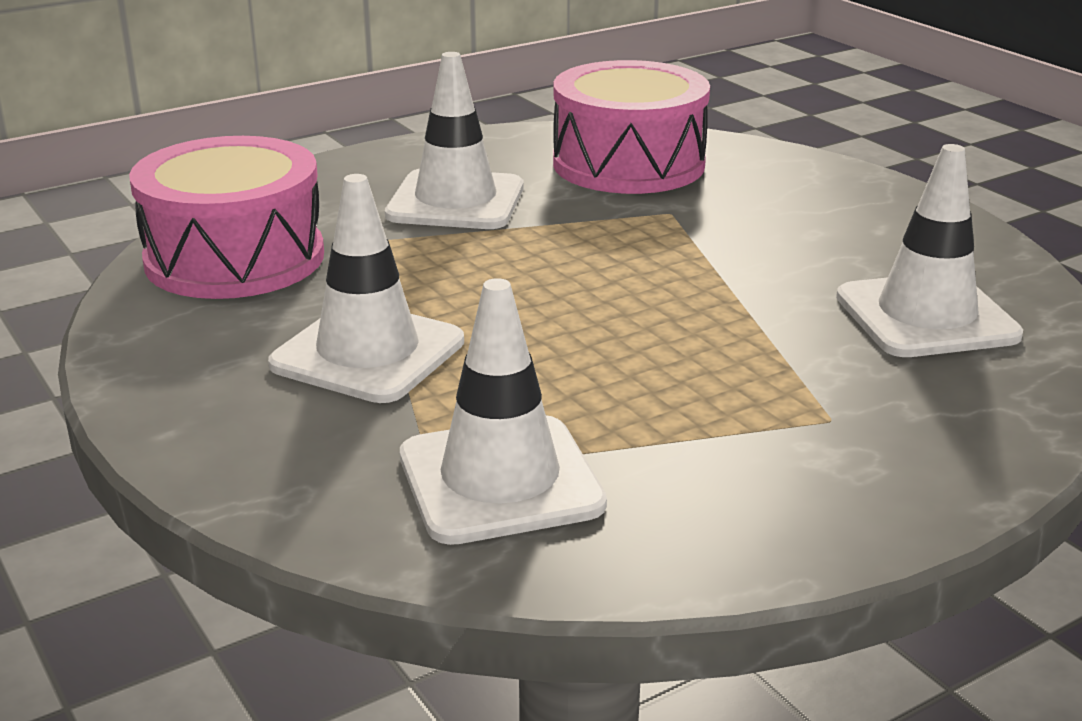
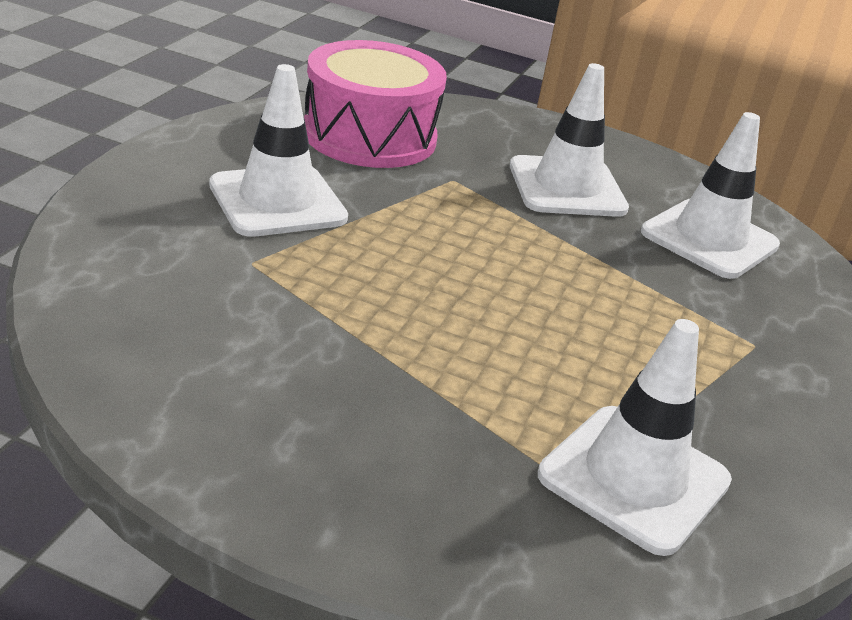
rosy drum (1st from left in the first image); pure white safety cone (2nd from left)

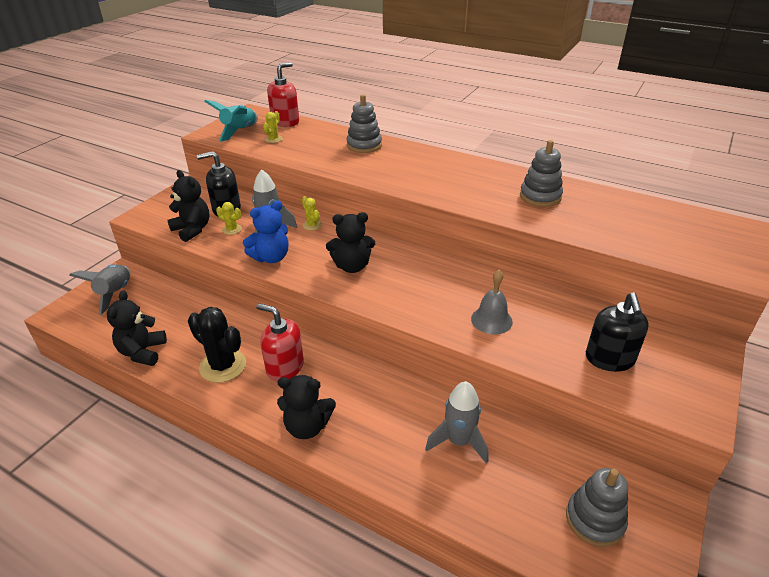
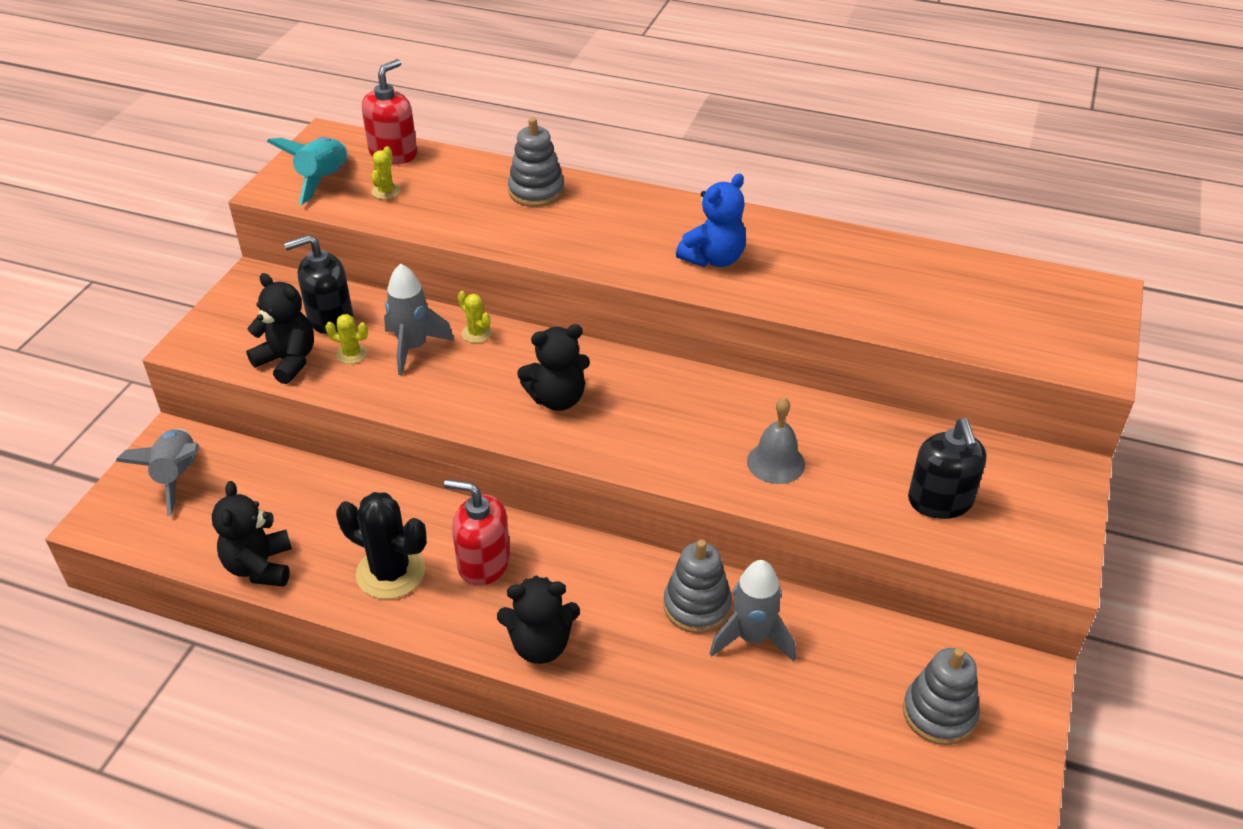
gray stacking toy (2nd from left); royal blue teddy bear

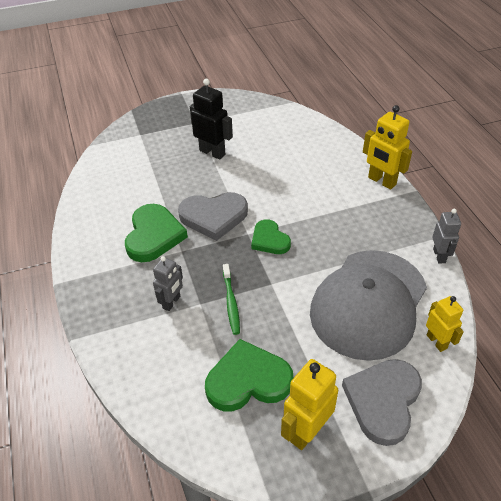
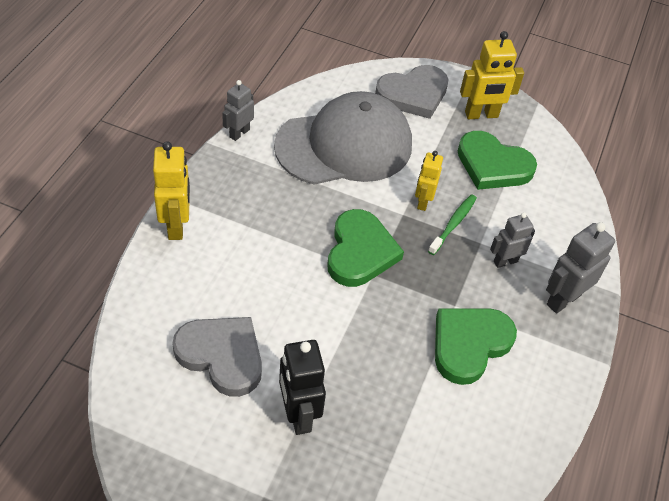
gray heart (1st from left); green heart (1st from left); golden robot figure (2nd from left); gray robot figure (3rd from left)

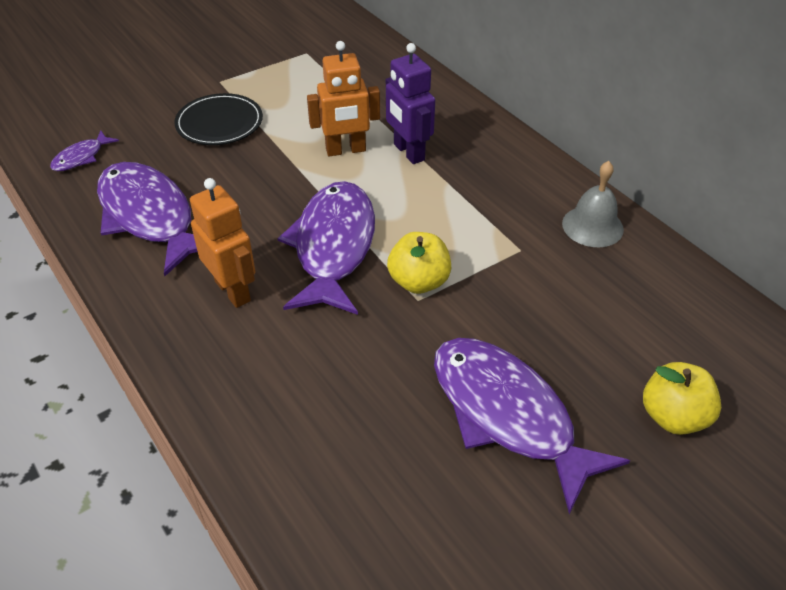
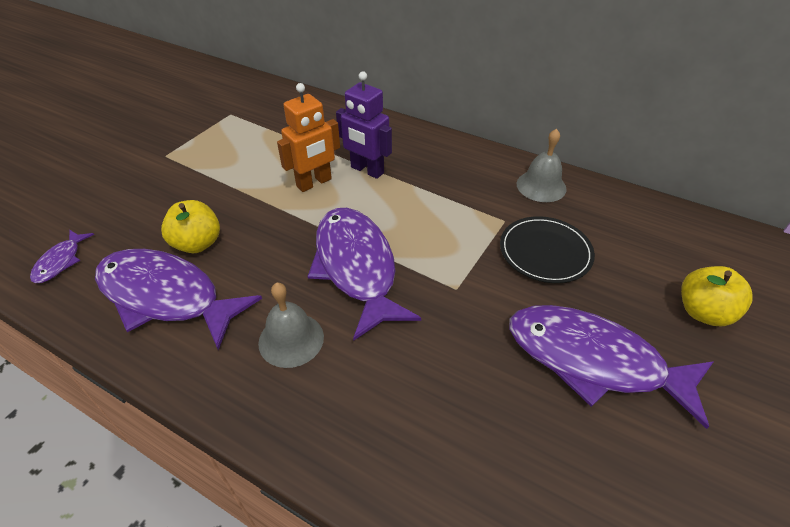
ebony flat dish; gray bell (1st from left); golden apple fruit (1st from left)

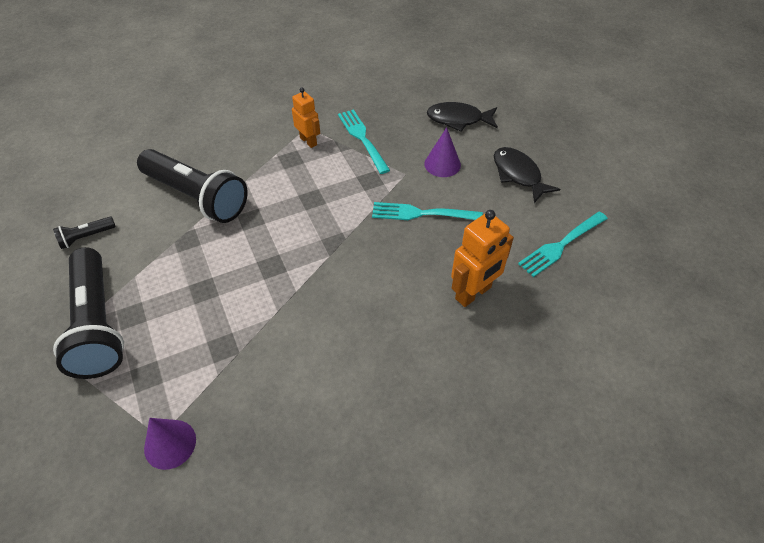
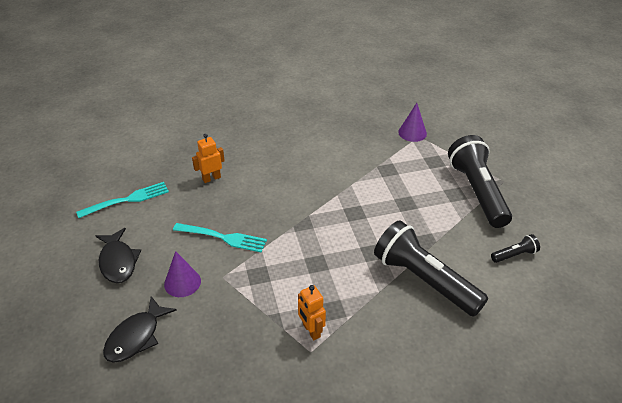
ebony toy fish (2nd from left); turquoise table fork (1st from left in the first image); orange robot figure (1st from left)

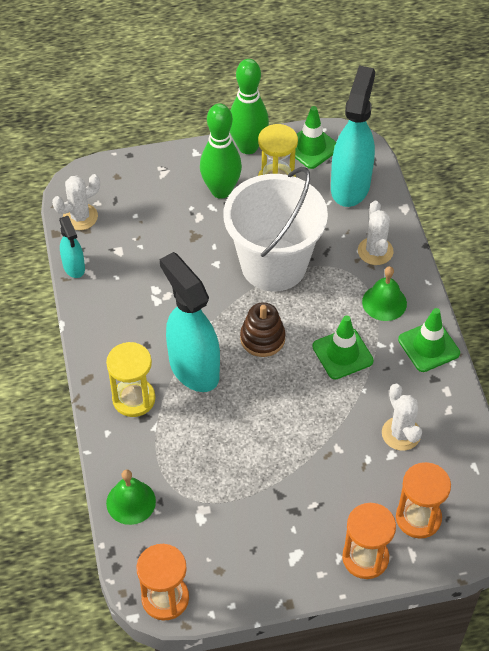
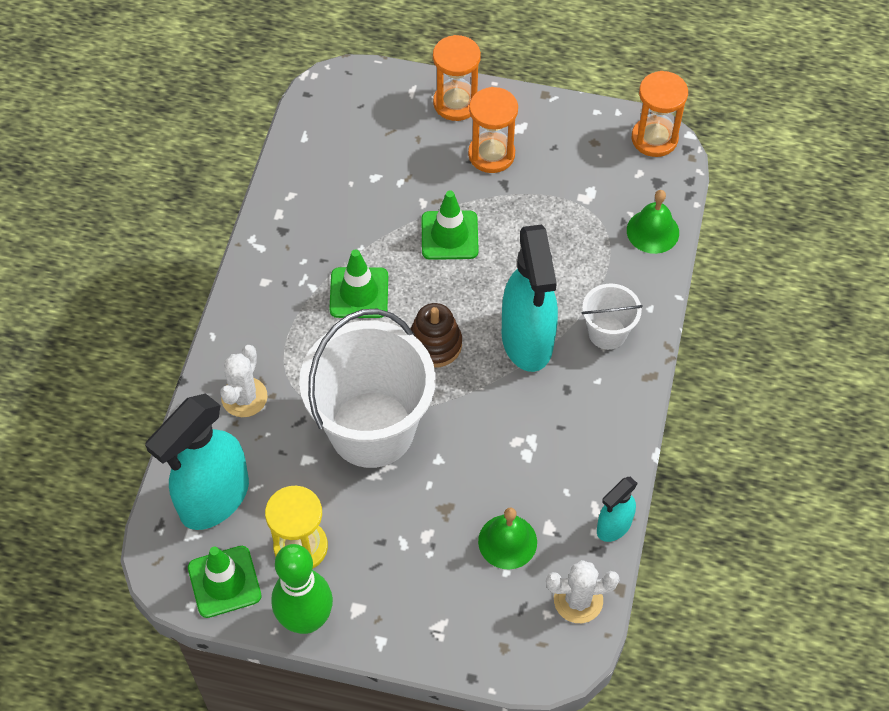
green bowling pin (1st from left in the first image); turquoise spray bottle (3rd from left); green bell (1st from left); green safety cone (3rd from left); pure white sand bucket (2nd from left); pure white prickly plant (3rd from left in the first image); orange sandglass (2nd from left)

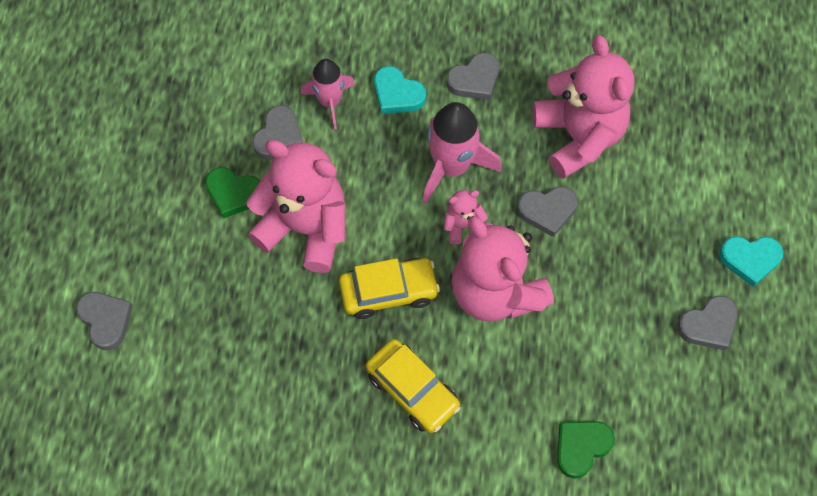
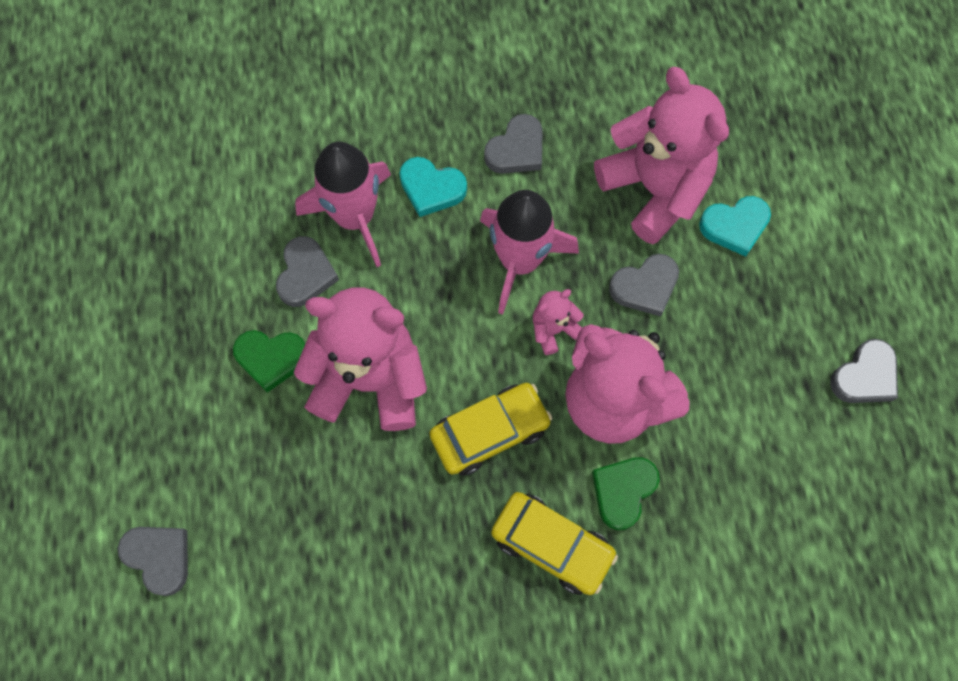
rosy spaceship (1st from left); turquoise heart (2nd from left); green heart (2nd from left)

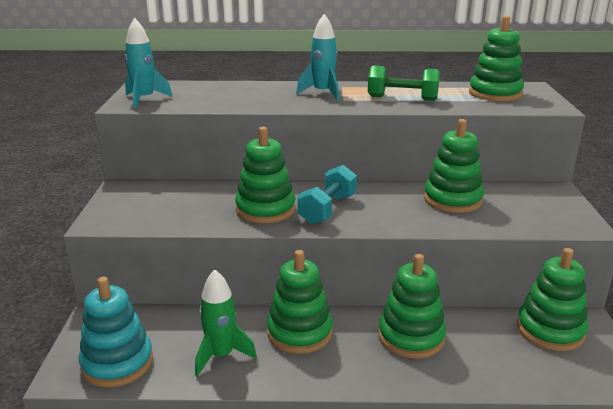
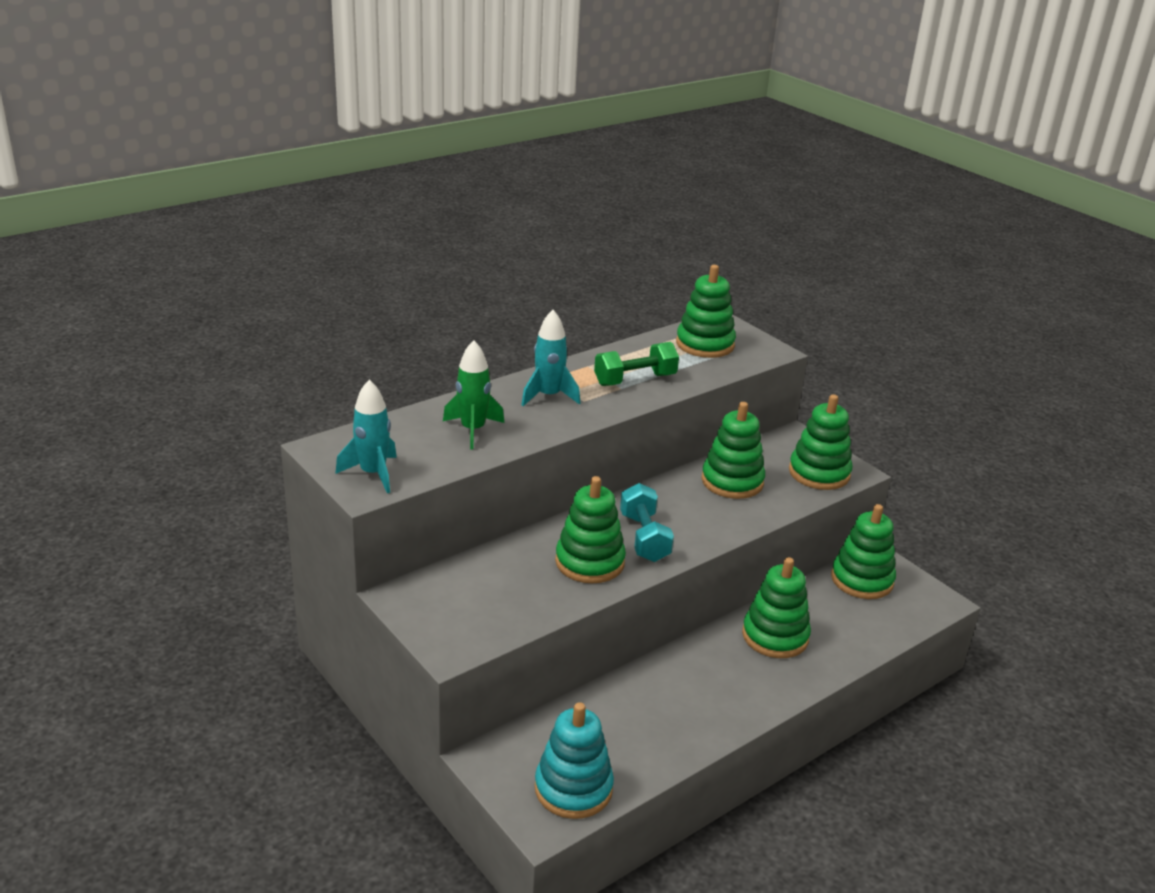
green stacking toy (5th from left); green spaceship

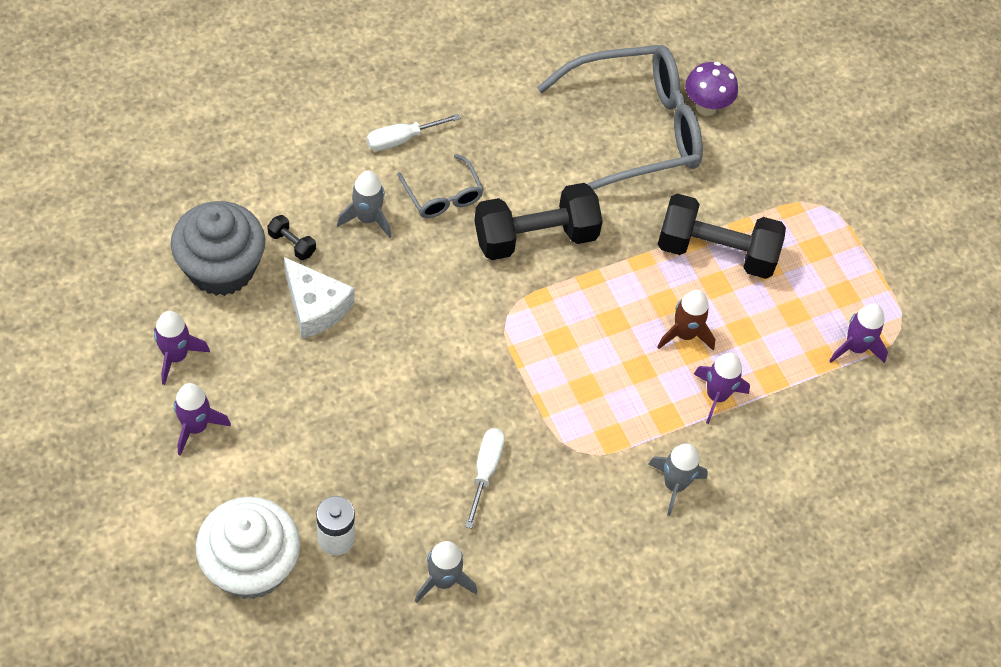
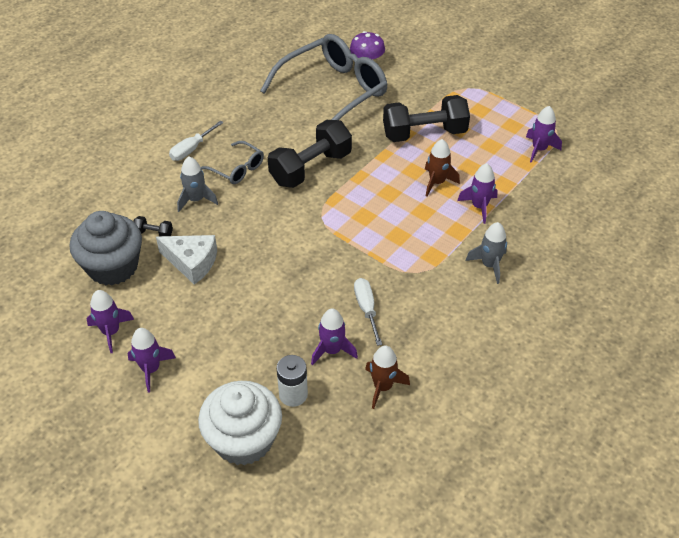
dark brown spaceship (1st from left); violet spaceship (3rd from left)

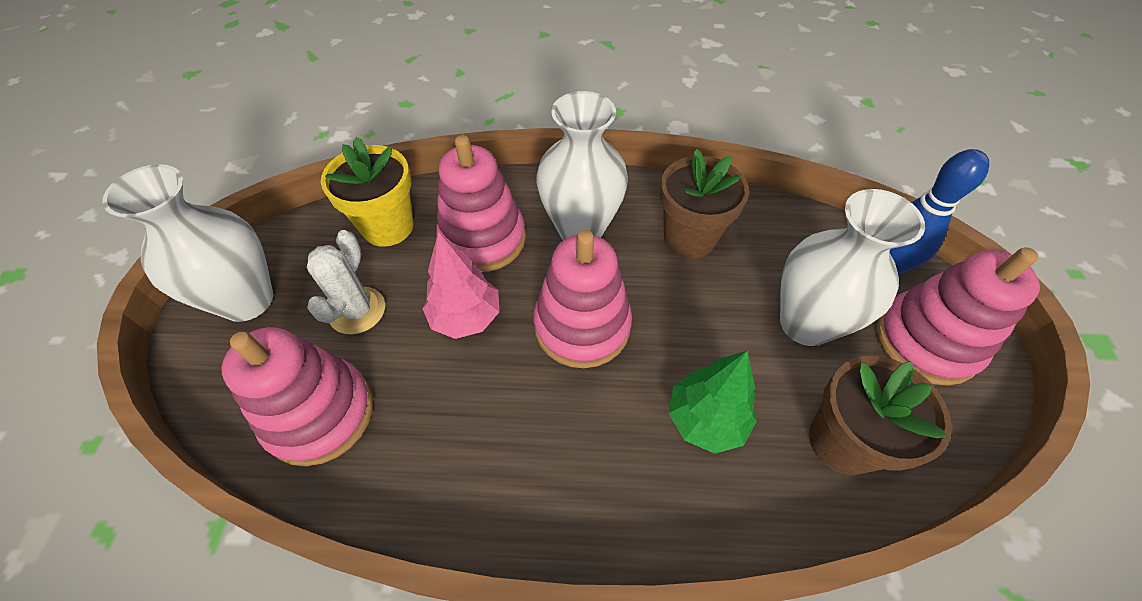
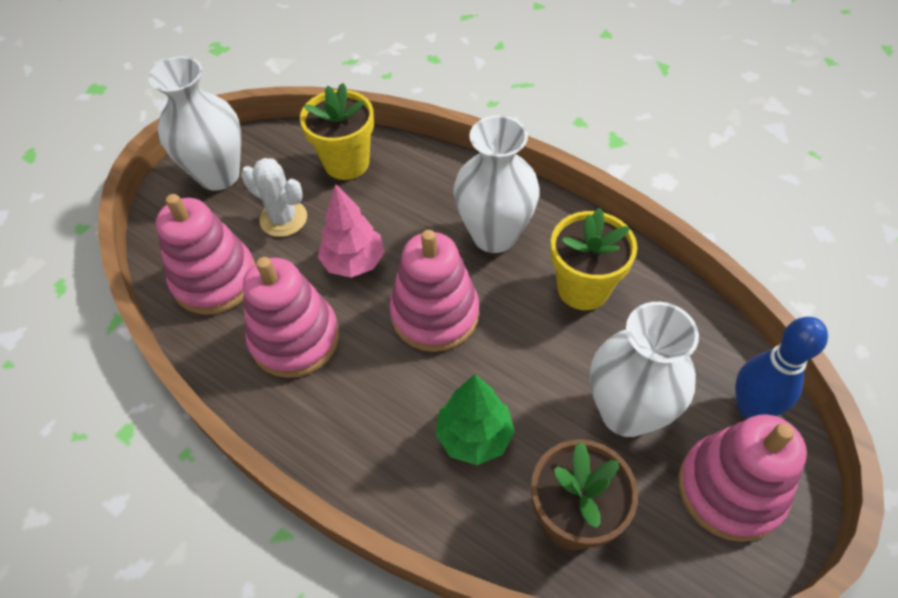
rosy stacking toy (2nd from left); golden plant pot (2nd from left); pure white prickly plant

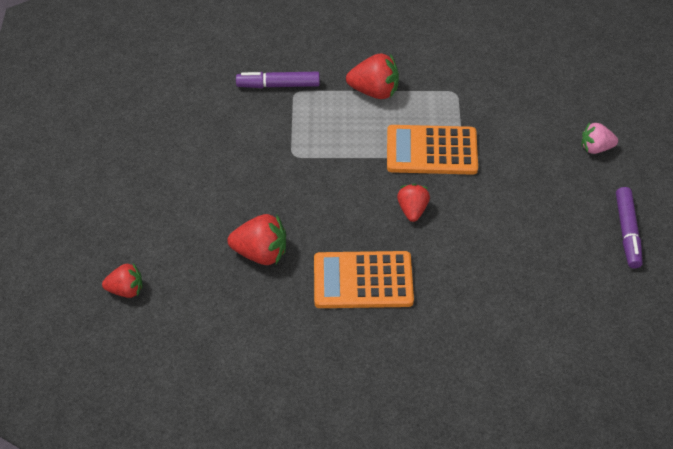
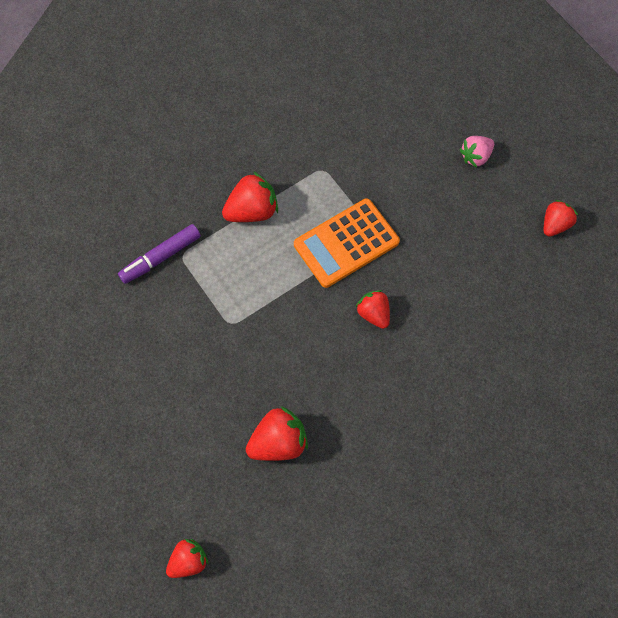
red toy strawberry (5th from left); orange adding machine (1st from left in the first image)

